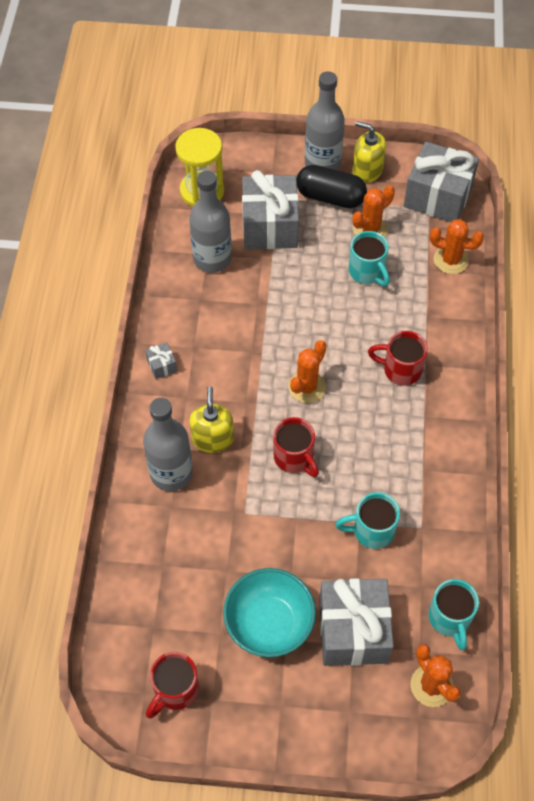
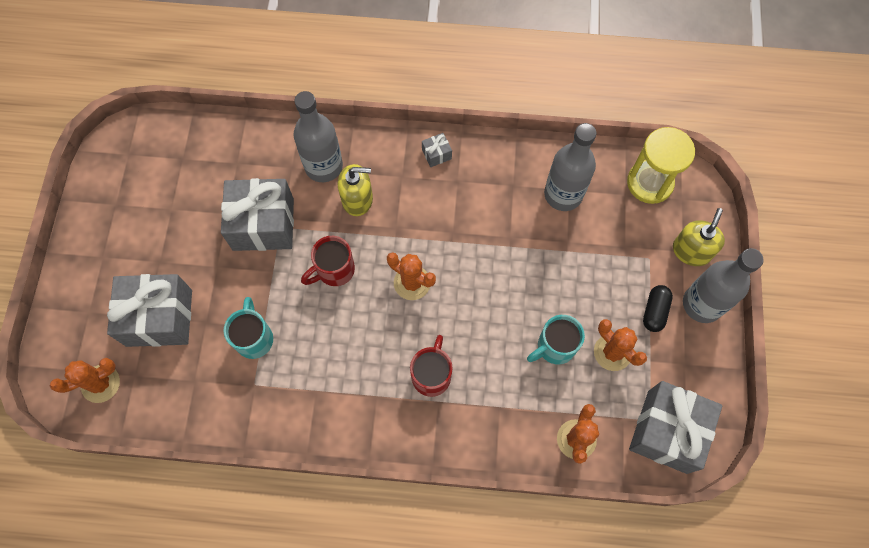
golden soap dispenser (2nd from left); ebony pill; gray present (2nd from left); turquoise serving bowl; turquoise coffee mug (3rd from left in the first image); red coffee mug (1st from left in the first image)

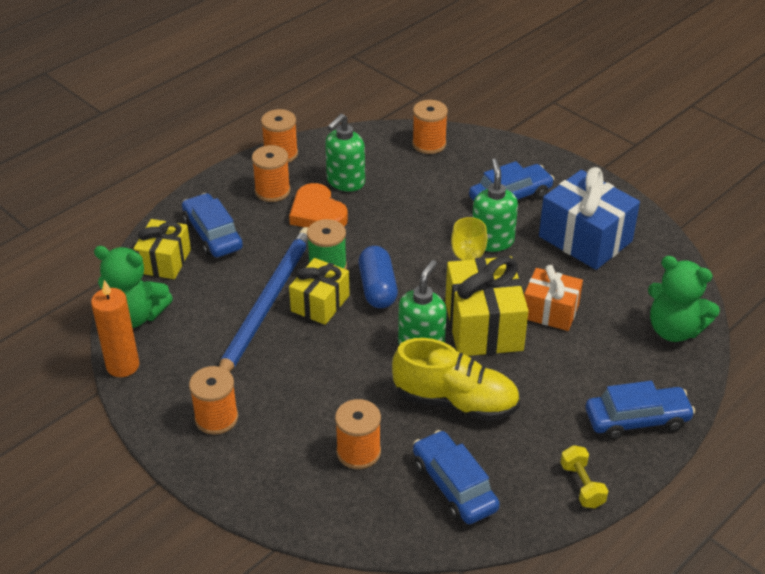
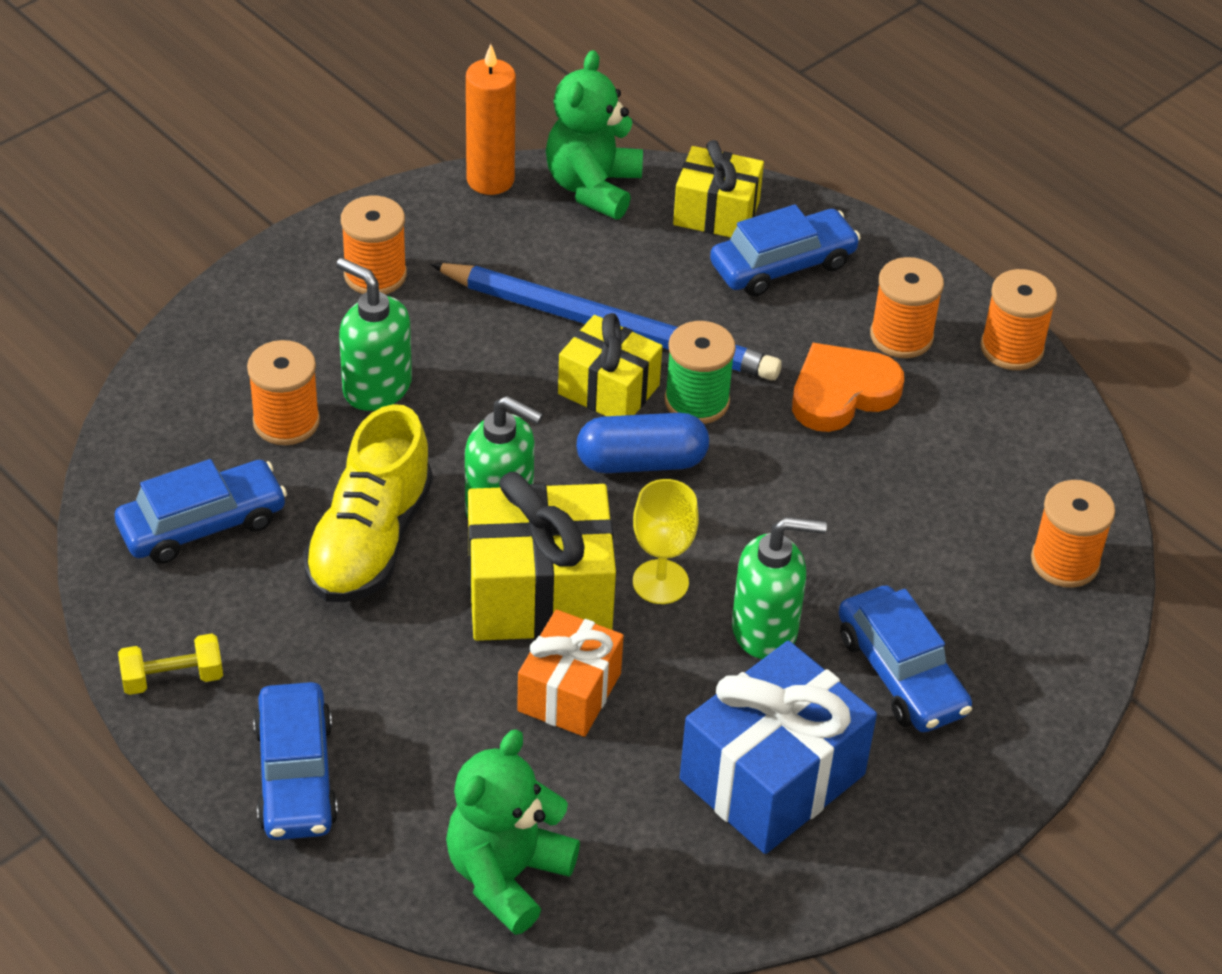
green soap dispenser (1st from left)

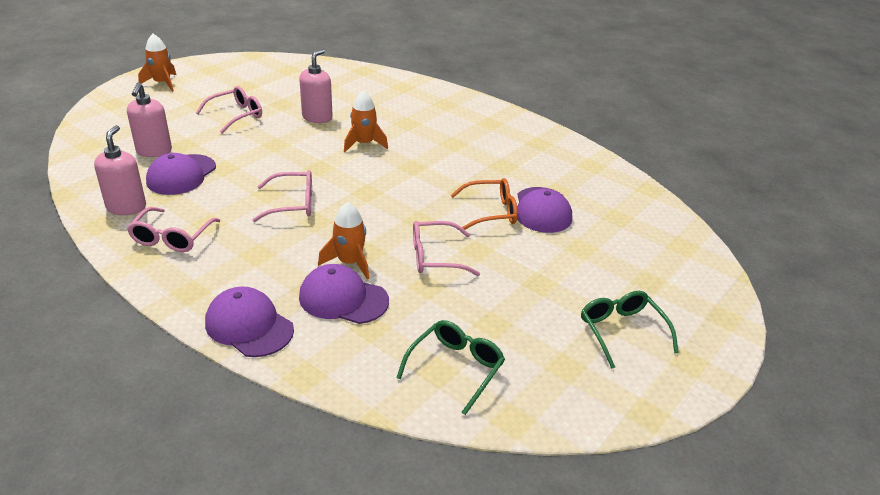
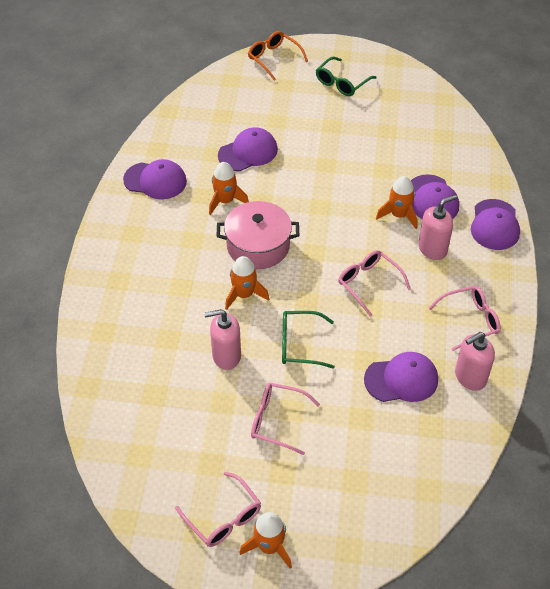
rosy soap dispenser (2nd from left); orange glasses; rosy glasses (1st from left); green glasses (1st from left); violet baseball cap (1st from left); orange spaceship (1st from left); rosy pot

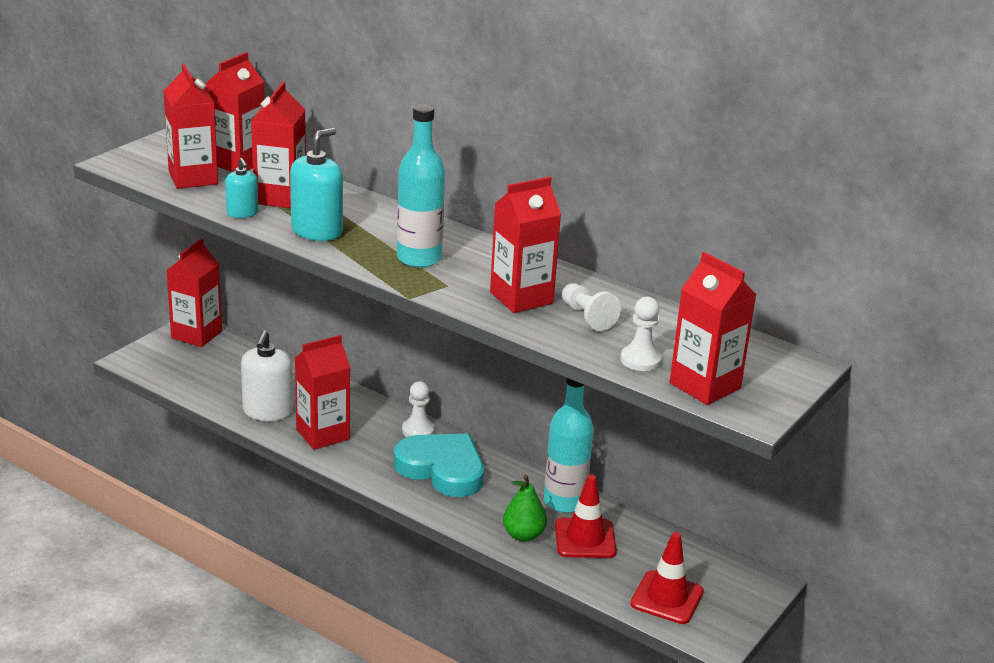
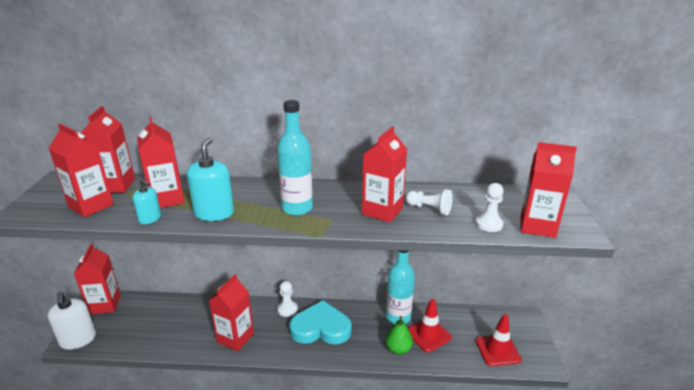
pure white soap dispenser

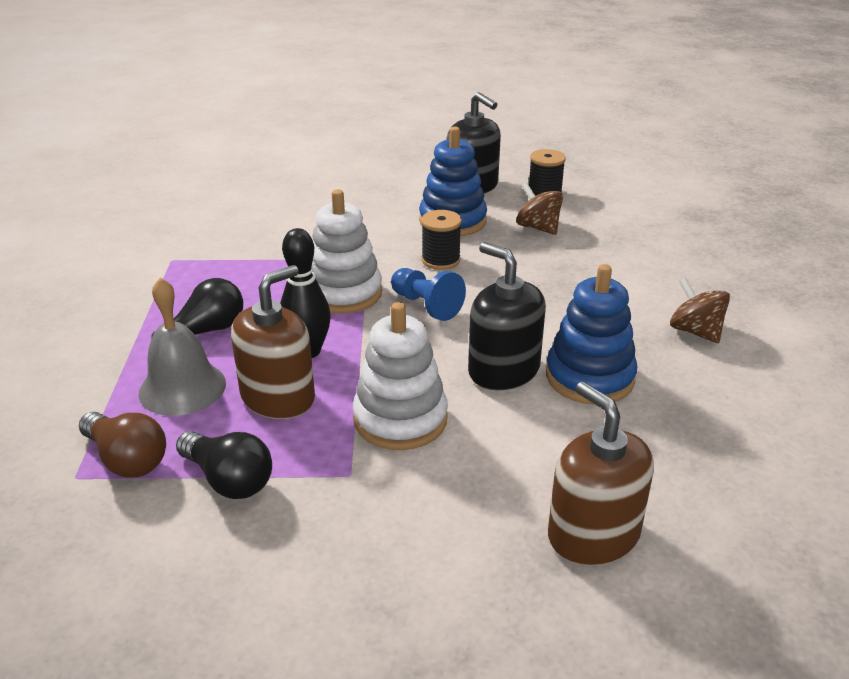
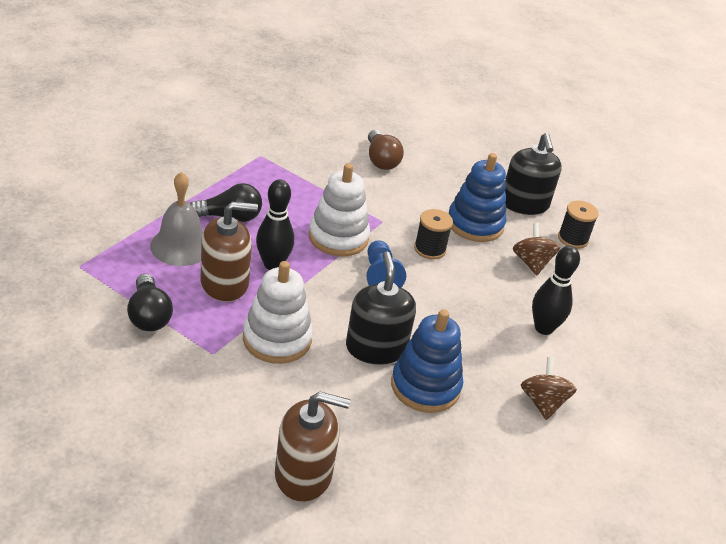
dark brown soap dispenser (2nd from left); dark brown lightbulb; ebony bowling pin (2nd from left)

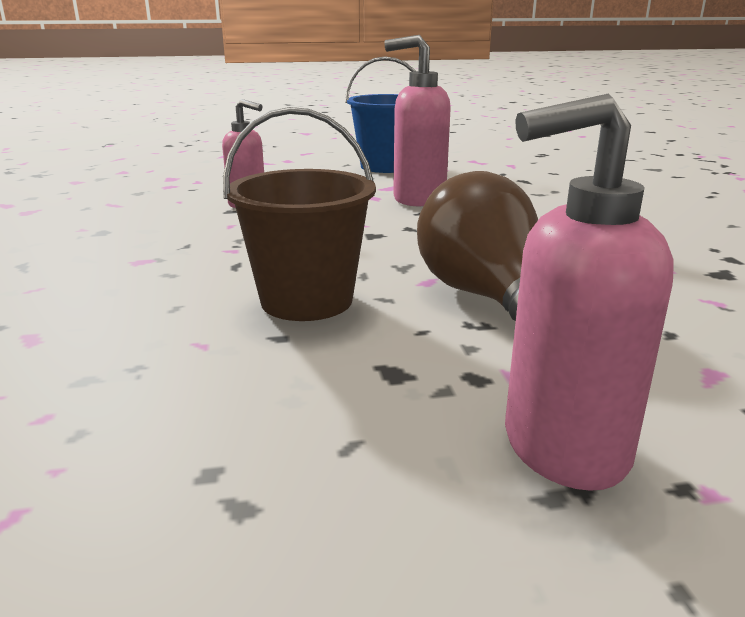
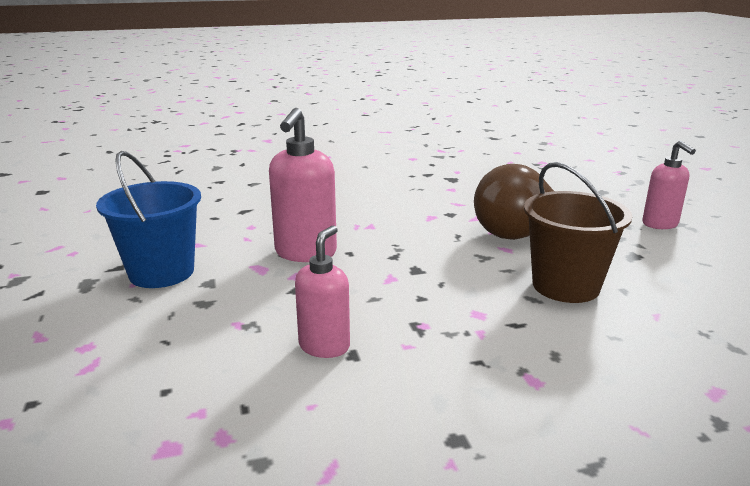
rosy soap dispenser (3rd from left)

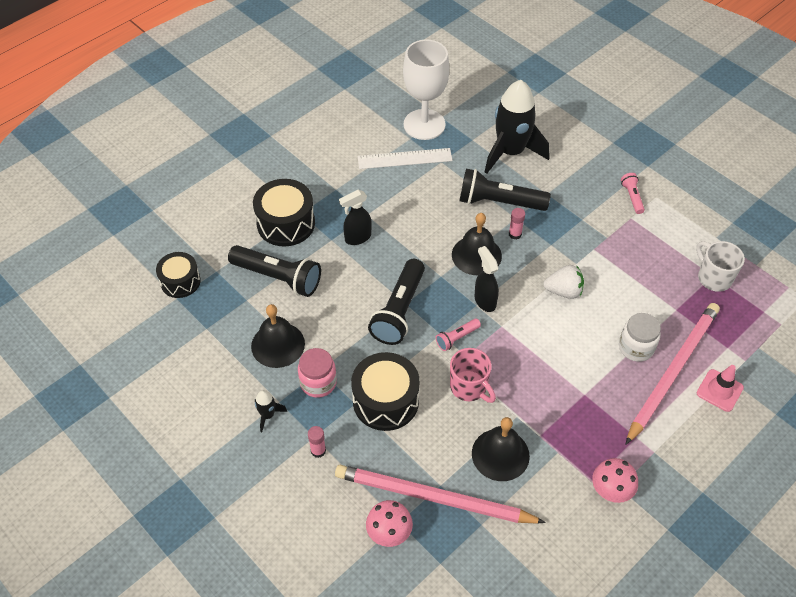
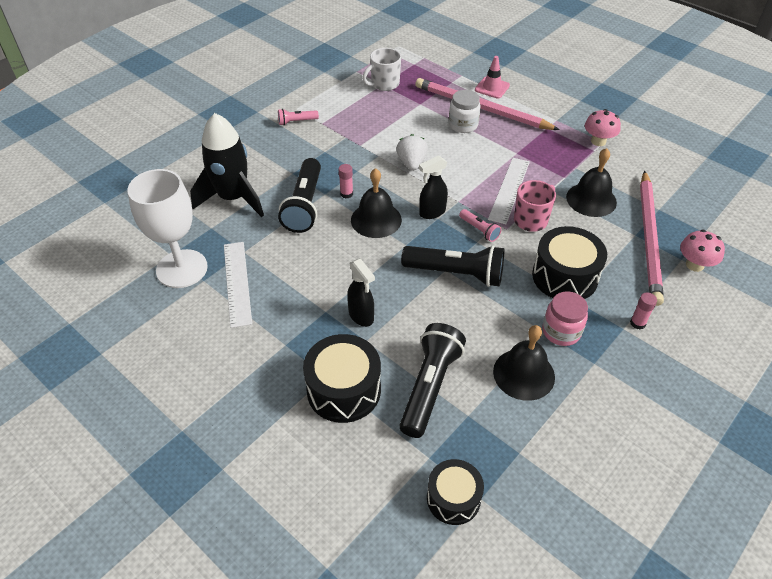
ebony spaceship (1st from left in the first image); pure white straightedge (2nd from left)

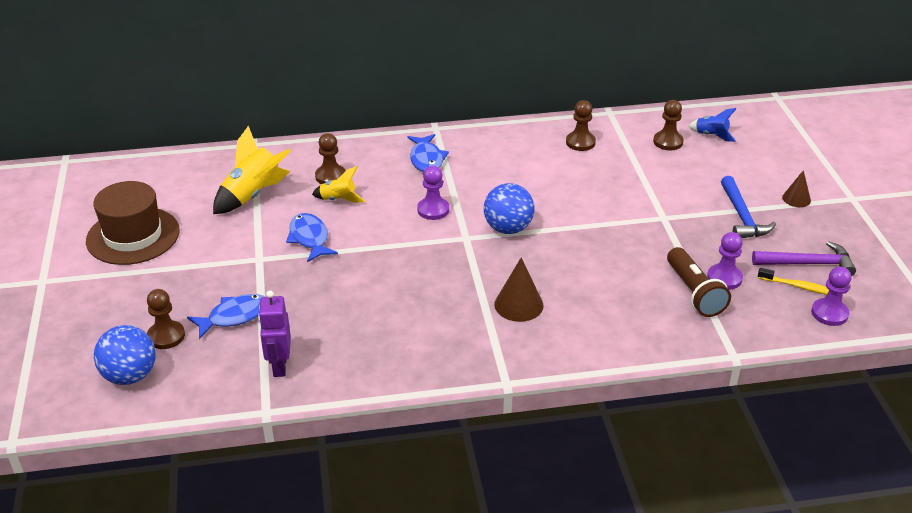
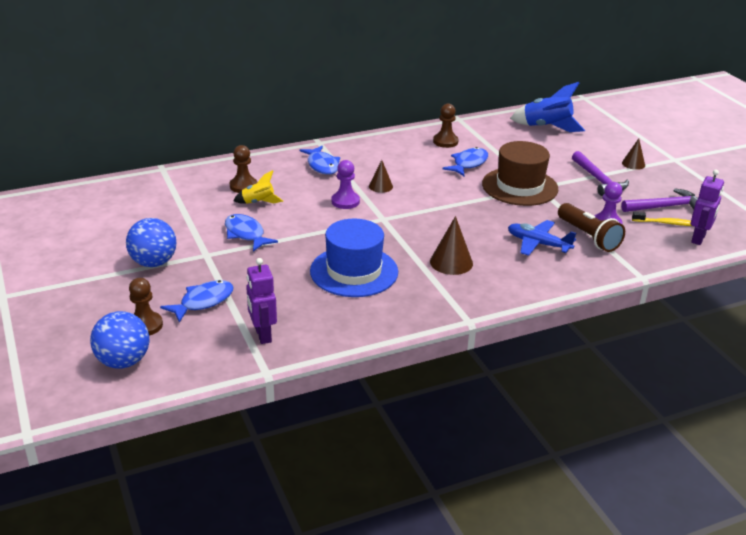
dark brown pawn (4th from left in the first image); royal blue spaceship; golden spaceship (1st from left in the first image); violet carpenter's hammer (1st from left); dark brown hat; royal blue play ball (2nd from left); violet robot figure (2nd from left); royal blue toy fish (4th from left); dark brown cone (1st from left); royal blue hat; royal blue toy plane

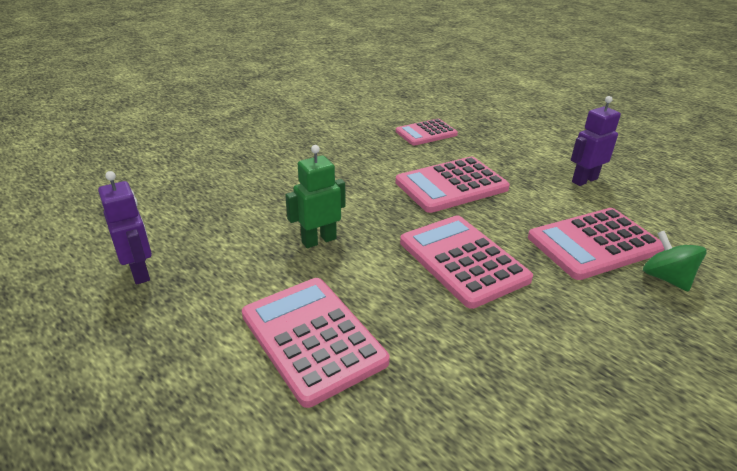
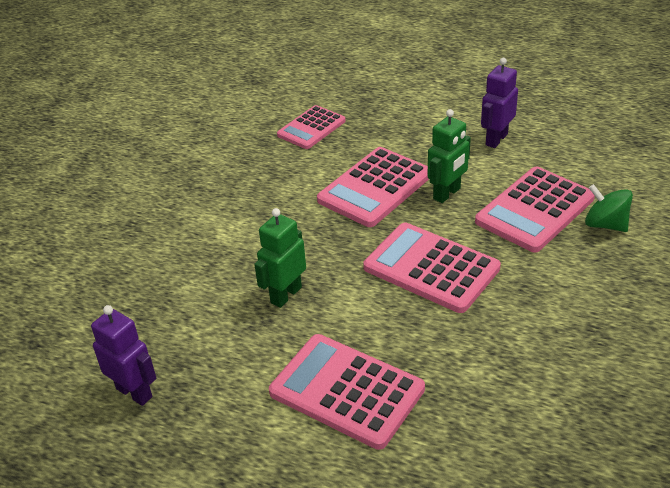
green robot figure (2nd from left)

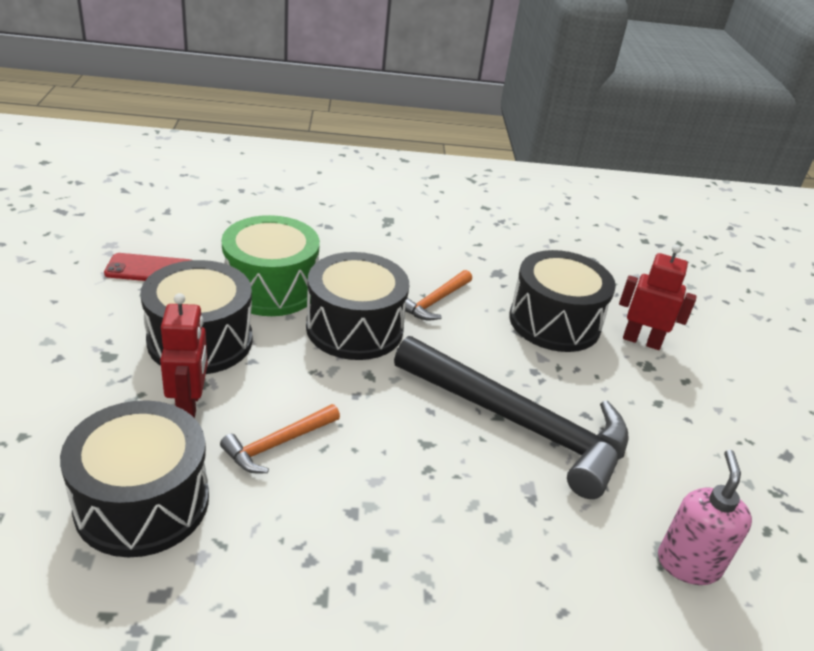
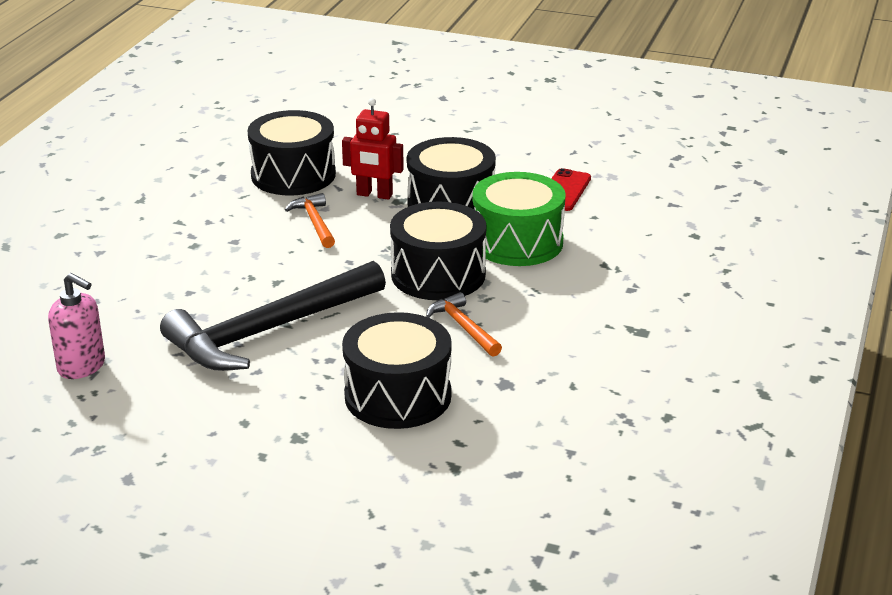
red robot figure (2nd from left in the first image)

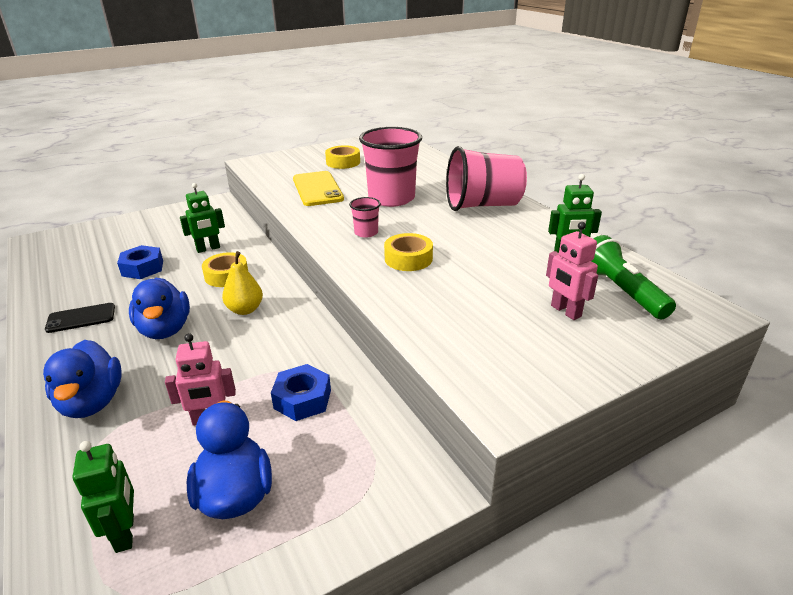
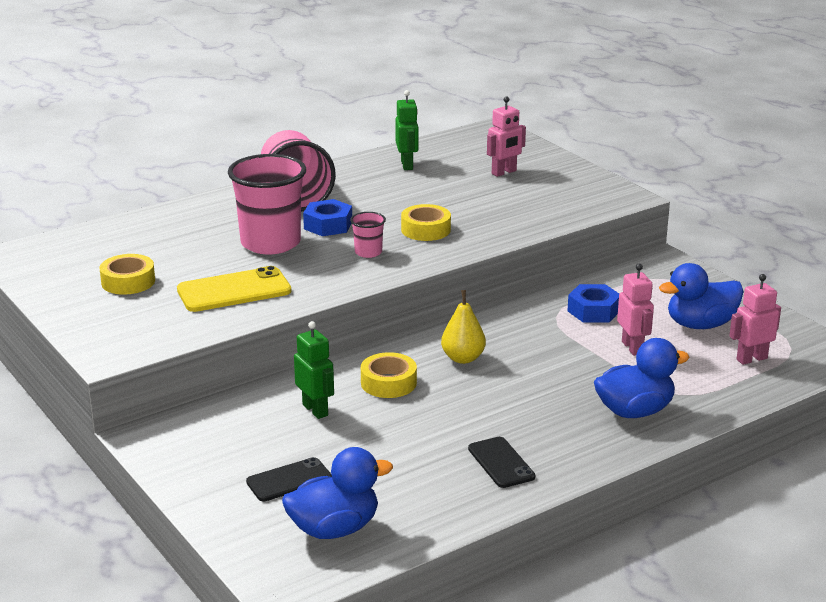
green flashlight; royal blue hexagon nut (1st from left); royal blue duck (1st from left); rosy robot figure (3rd from left); ebony phone (1st from left)

